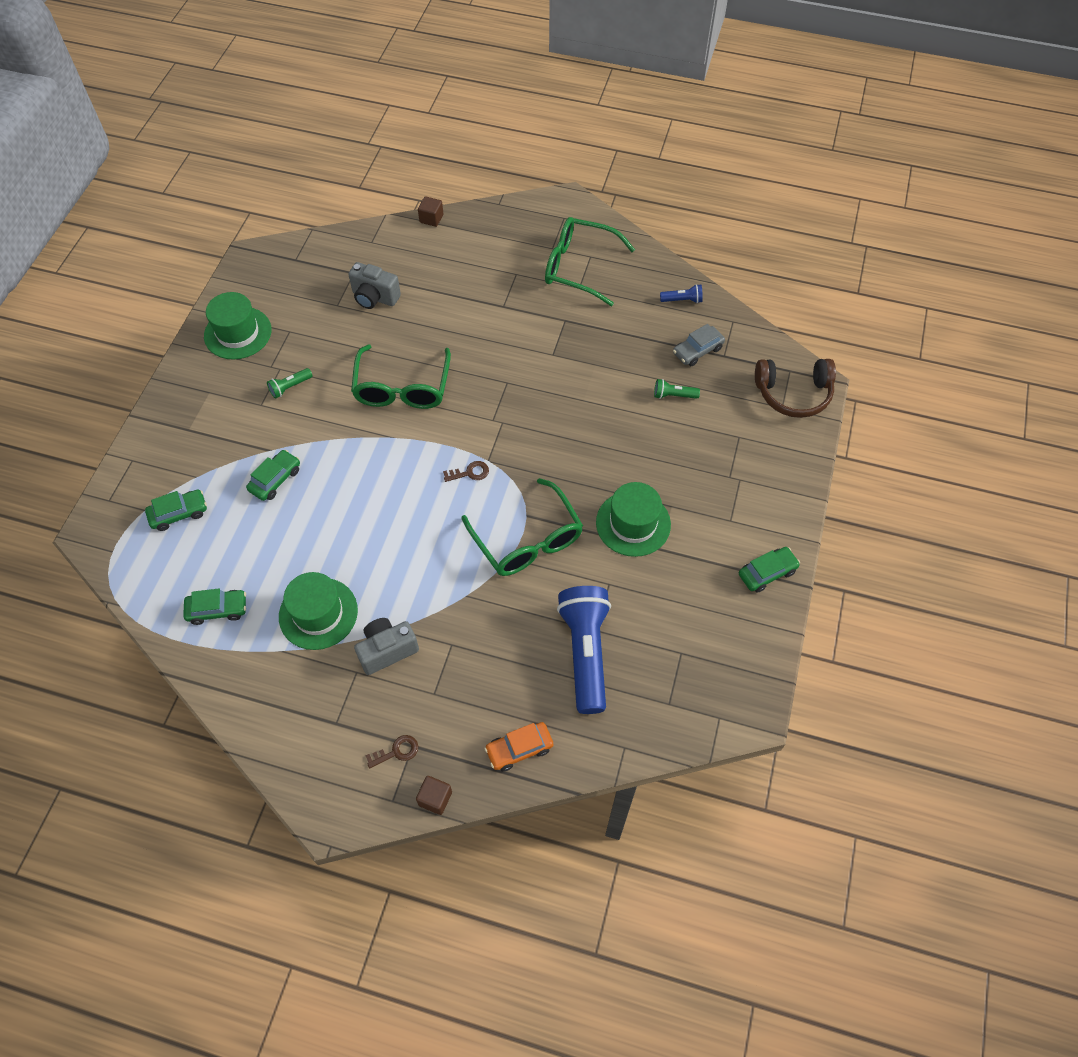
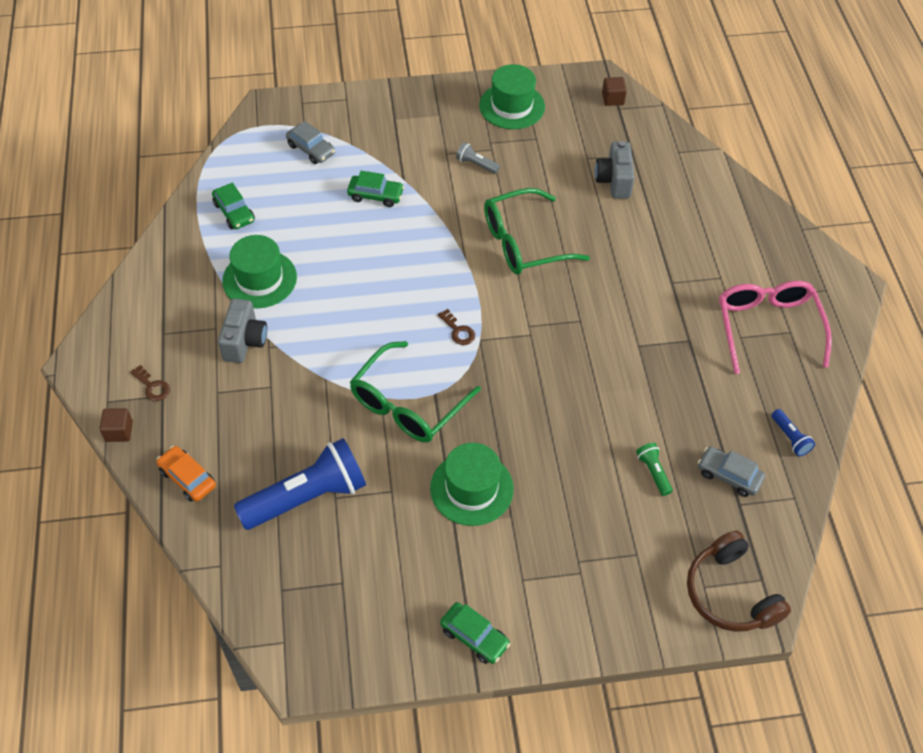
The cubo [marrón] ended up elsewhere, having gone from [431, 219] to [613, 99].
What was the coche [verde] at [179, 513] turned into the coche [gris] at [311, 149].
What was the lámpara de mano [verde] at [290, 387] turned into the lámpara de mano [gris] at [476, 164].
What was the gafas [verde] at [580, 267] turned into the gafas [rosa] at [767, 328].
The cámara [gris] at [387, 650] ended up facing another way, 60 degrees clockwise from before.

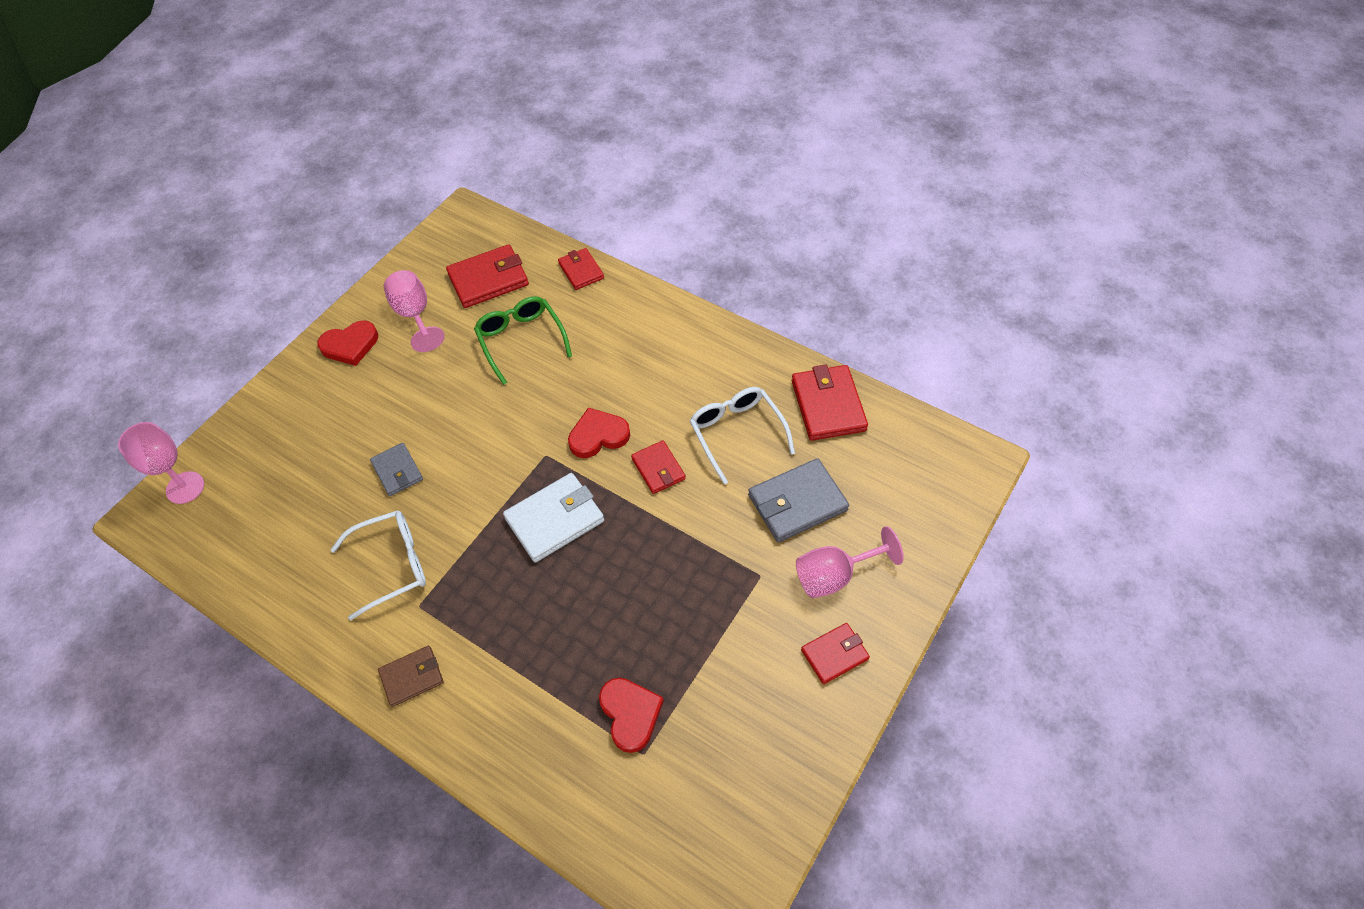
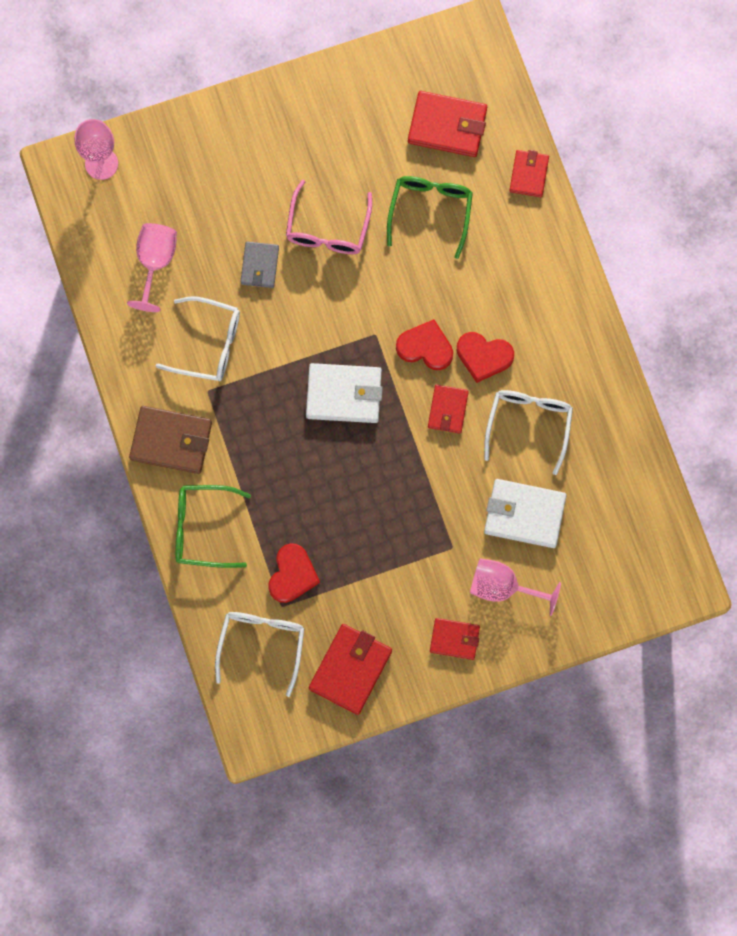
The second view gained the gafas [verde] at [202, 528].
The second view gained the gafas [blanco] at [262, 644].
The second view gained the gafas [rosa] at [327, 229].
The corazón [rojo] ended up elsewhere, having gone from [350, 345] to [483, 356].
The copa [rosa] ended up elsewhere, having gone from [415, 315] to [155, 262].
The cartera [rojo] ended up elsewhere, having gone from [828, 405] to [350, 669].
What was the cartera [gris] at [797, 503] turned into the cartera [blanco] at [524, 514].
The size of the cartera [marrón] at [412, 677] changed by a factor of 1.63.

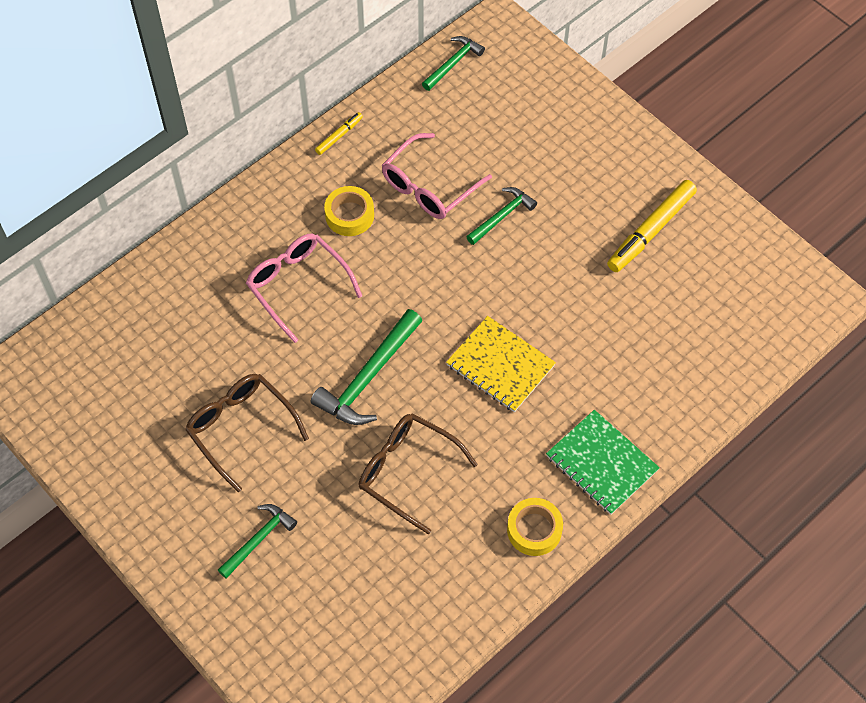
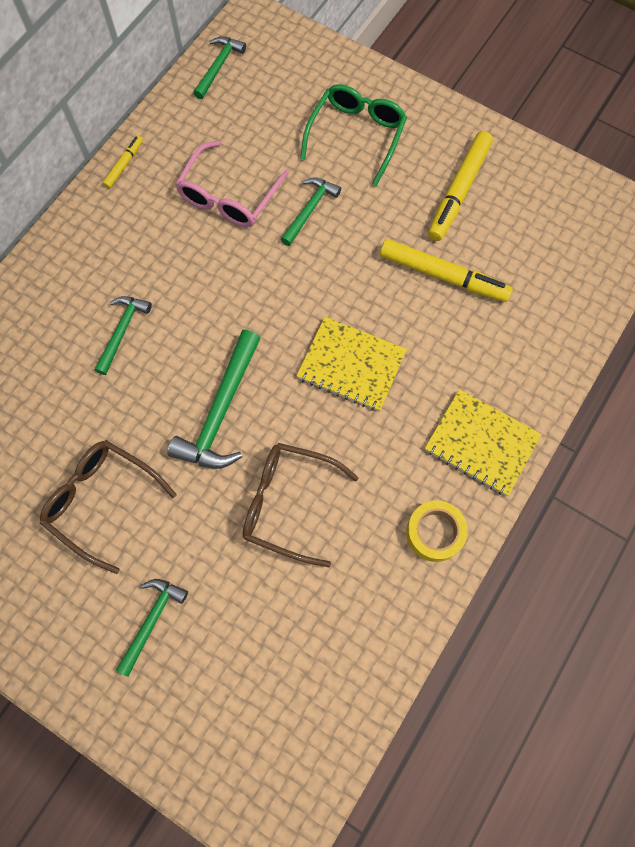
The second view lost the cinta adhesiva [amarillo] at [349, 215].
The second view gained the gafas [verde] at [356, 135].
The second view gained the rotulador [amarillo] at [443, 276].
Where the gafas [rosa] stood at [298, 286], the martillo [verde] came to stand at [122, 331].
What was the cuaderno [verde] at [601, 463] turned into the cuaderno [amarillo] at [481, 443].

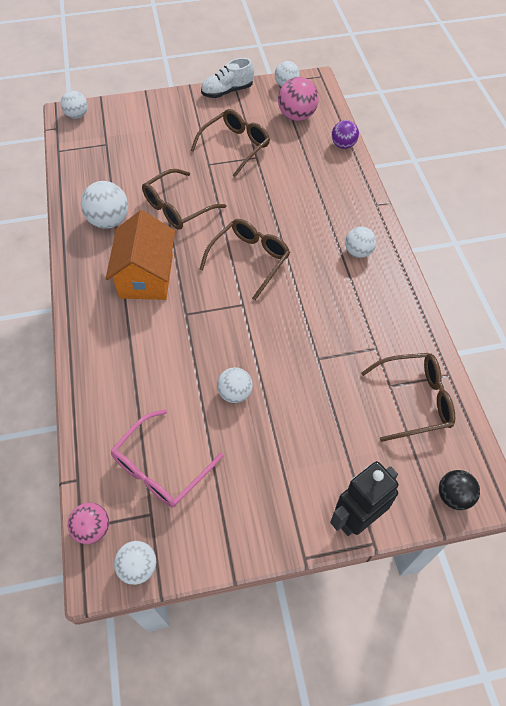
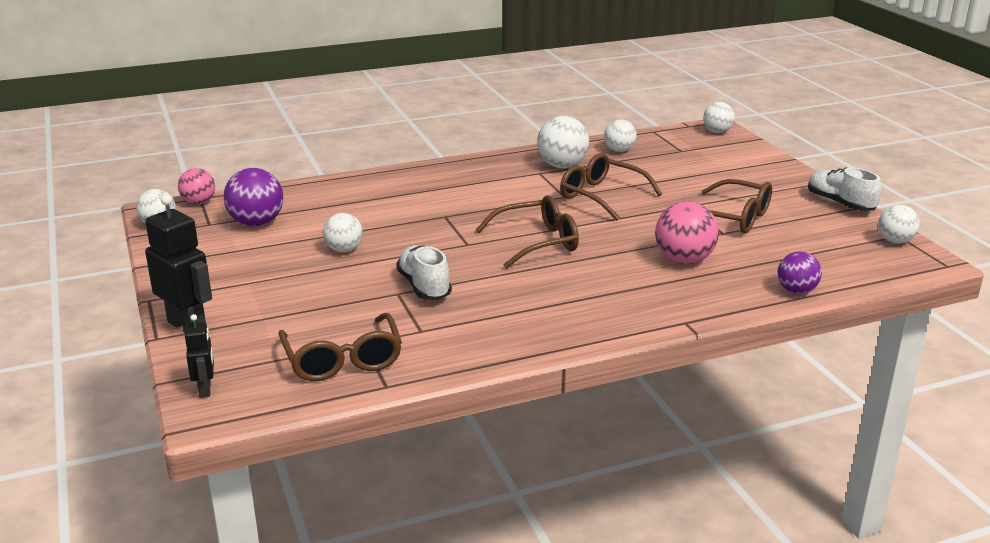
The second view lost the casa [naranja] at [146, 276].
The second view gained the zapato [blanco] at [424, 286].
The pelota [rosa] ended up elsewhere, having gone from [297, 116] to [684, 260].
The pelota [blanco] ended up elsewhere, having gone from [358, 252] to [619, 150].
Where the gafas [rosa] stood at [161, 467], the pelota [morado] came to stand at [256, 223].
Where the pelota [negro] stood at [453, 496], the robot [negro] came to stand at [205, 389].
The gafas [marrón] at [249, 260] ended up facing another way, 45 degrees counterclockwise from before.

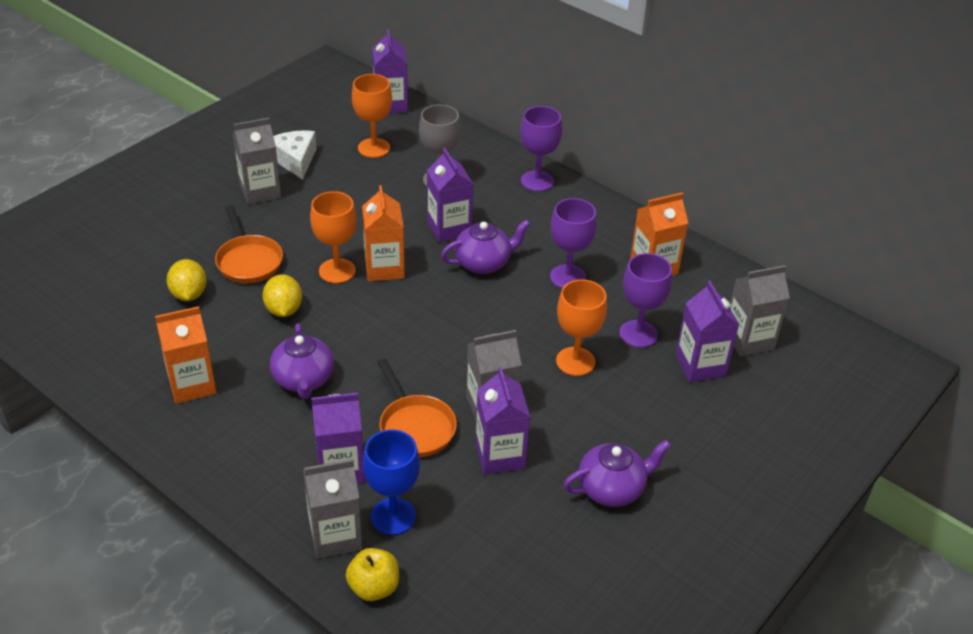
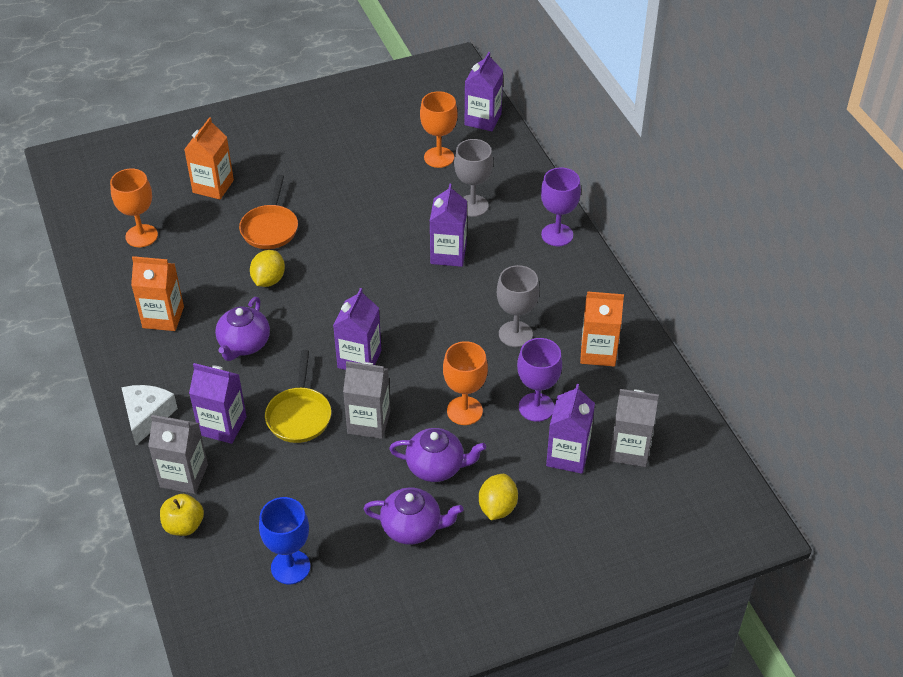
The second view lost the cartón de leche [gris] at [260, 191].
The limón [amarillo] ended up elsewhere, having gone from [189, 294] to [497, 507].
The queso [blanco] ended up elsewhere, having gone from [295, 160] to [147, 416].
The copa [naranja] ended up elsewhere, having gone from [337, 271] to [141, 236].
The cartón de leche [naranja] ended up elsewhere, having gone from [384, 268] to [213, 186].
The copa [azul] ended up elsewhere, having gone from [393, 516] to [290, 567].
The tetera [morado] ended up elsewhere, having gone from [484, 263] to [436, 467].
The cartón de leche [morado] ended up elsewhere, having gone from [500, 455] to [359, 359].
What was the sartén [naranja] at [415, 427] turned into the sartén [amarillo] at [299, 415].
What was the copa [morado] at [568, 277] turned into the copa [gris] at [515, 334].

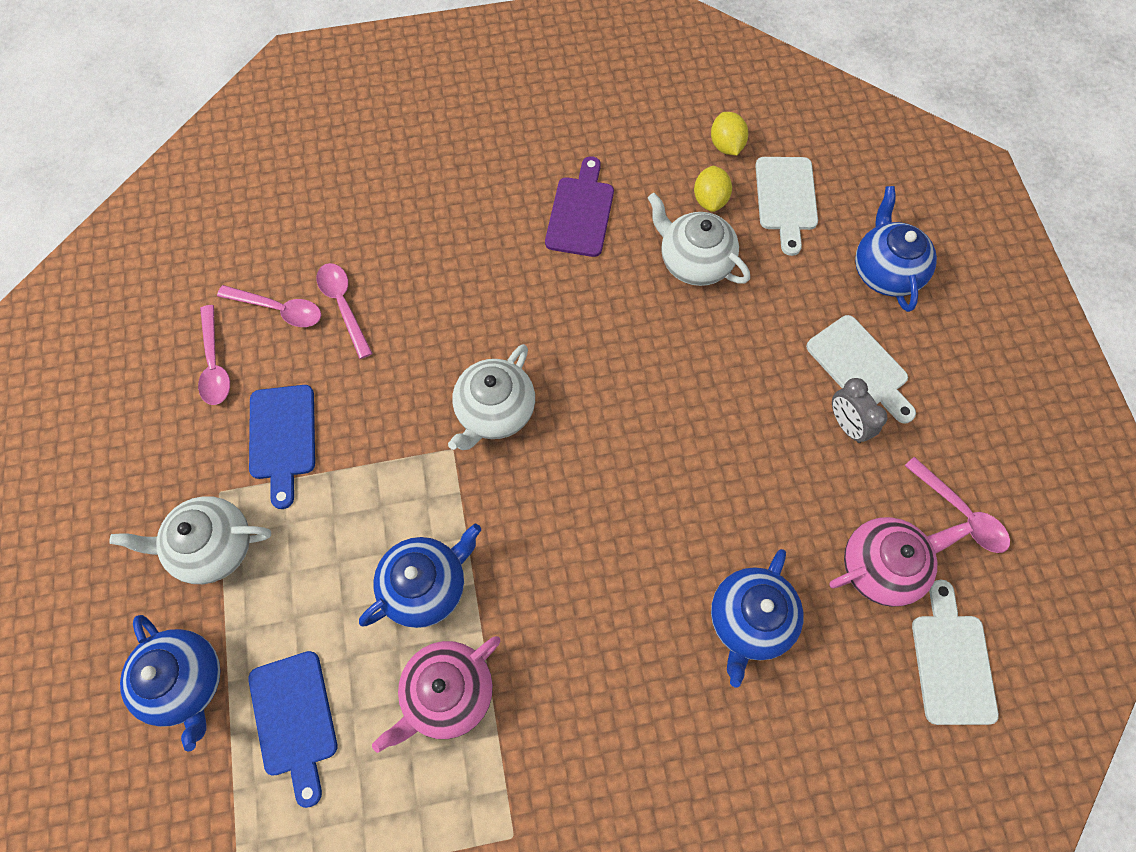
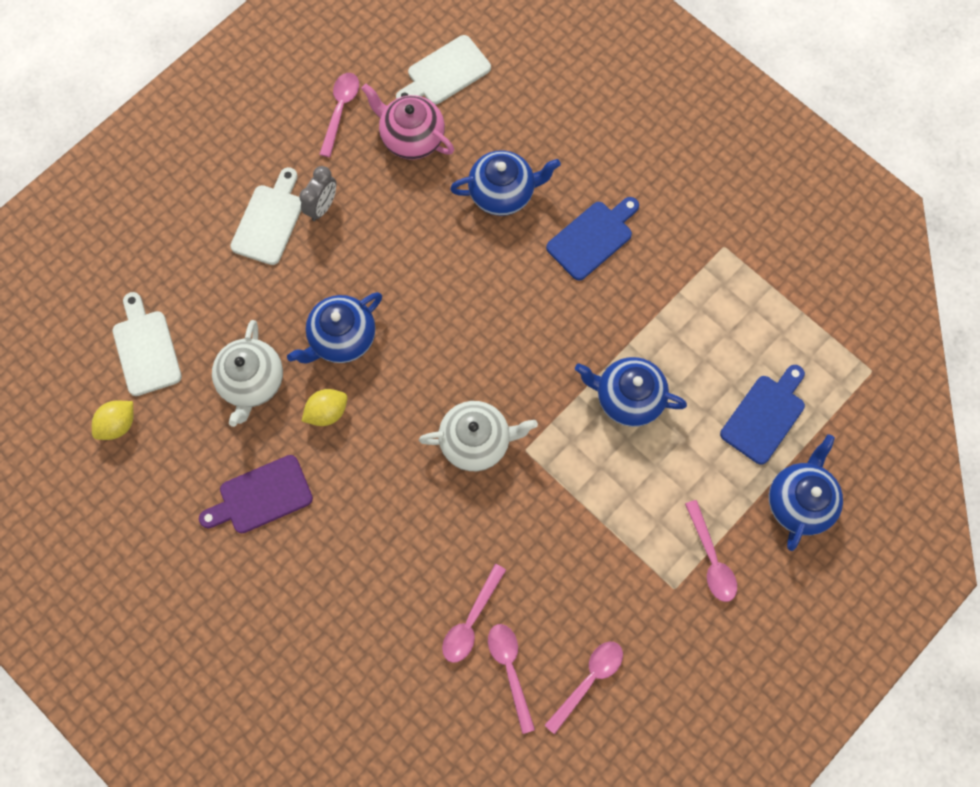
The second view lost the tetera [rosa] at [447, 693].
The tabla de cortar [azul] ended up elsewhere, having gone from [282, 437] to [592, 238].
The limón [amarillo] ended up elsewhere, having gone from [710, 200] to [327, 412].
The tetera [azul] ended up elsewhere, having gone from [885, 271] to [342, 338].
Where the tetera [blanco] stood at [213, 547], the cuchara [rosa] came to stand at [711, 559].
The tabla de cortar [blanco] at [786, 198] ended up facing another way, 75 degrees counterclockwise from before.

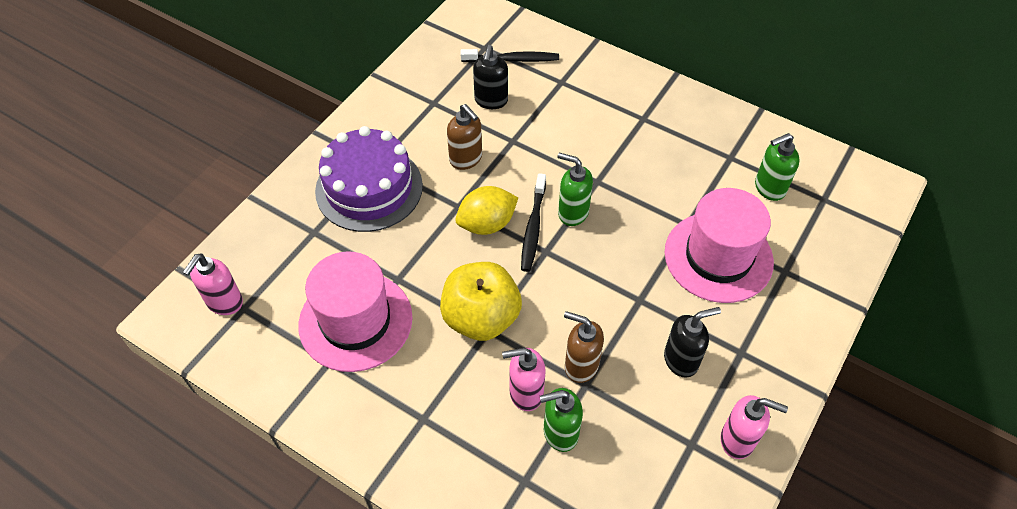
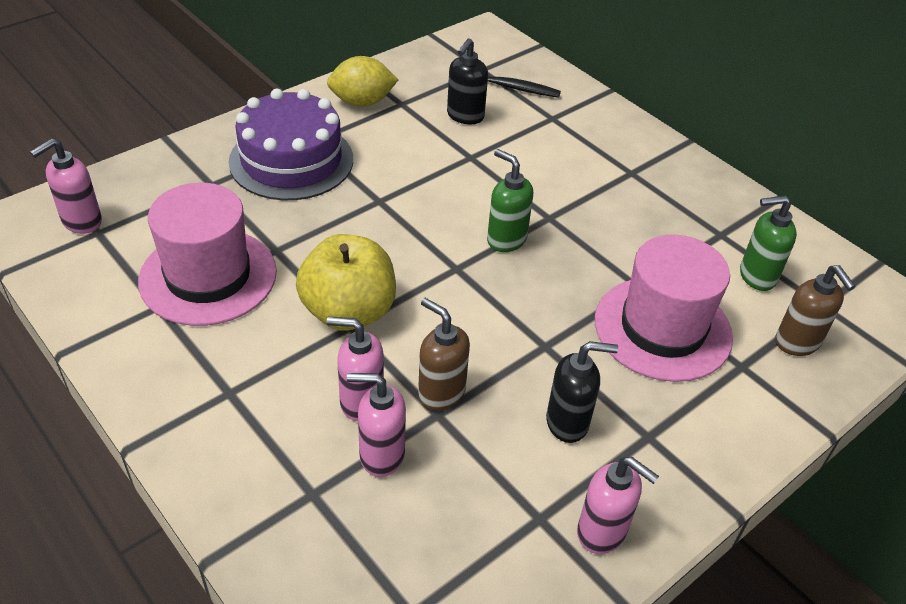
The second view lost the cepillo de dientes [negro] at [533, 227].
The dispensador de jabón [marrón] ended up elsewhere, having gone from [466, 159] to [797, 343].
The limón [amarillo] ended up elsewhere, having gone from [487, 224] to [362, 102].
What was the dispensador de jabón [verde] at [560, 433] turned into the dispensador de jabón [rosa] at [381, 455].

